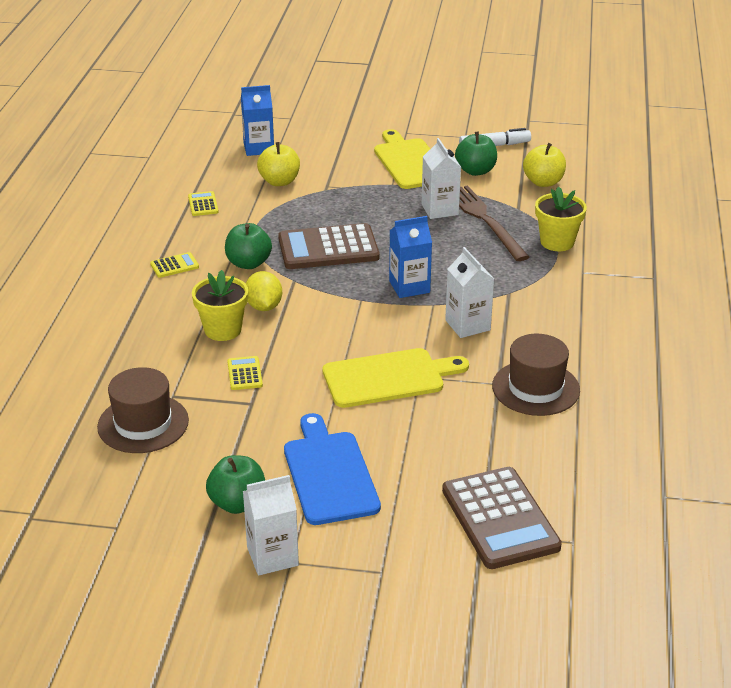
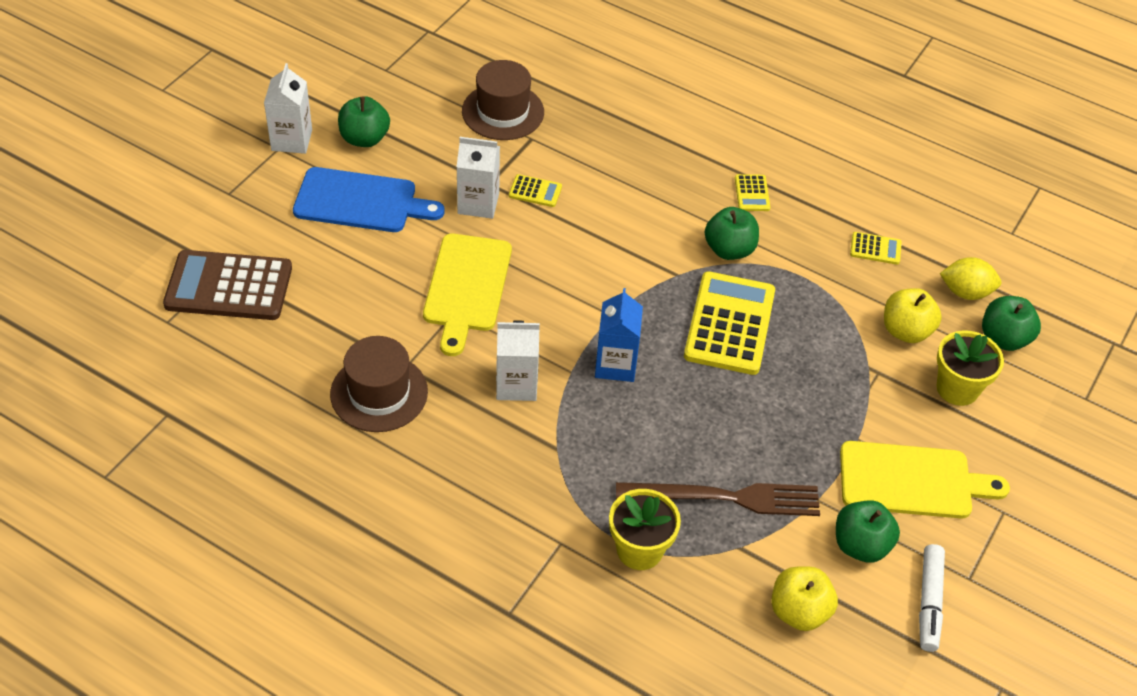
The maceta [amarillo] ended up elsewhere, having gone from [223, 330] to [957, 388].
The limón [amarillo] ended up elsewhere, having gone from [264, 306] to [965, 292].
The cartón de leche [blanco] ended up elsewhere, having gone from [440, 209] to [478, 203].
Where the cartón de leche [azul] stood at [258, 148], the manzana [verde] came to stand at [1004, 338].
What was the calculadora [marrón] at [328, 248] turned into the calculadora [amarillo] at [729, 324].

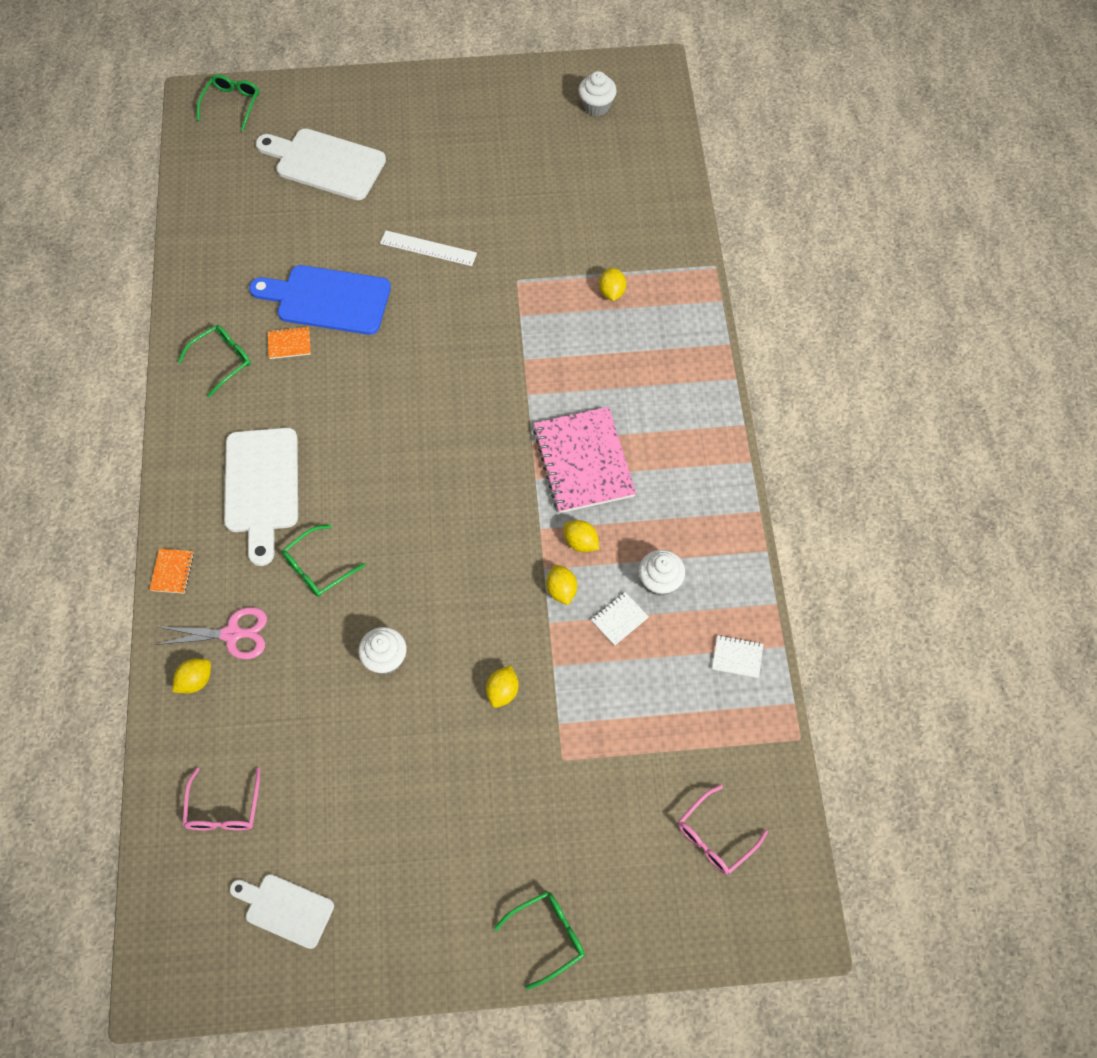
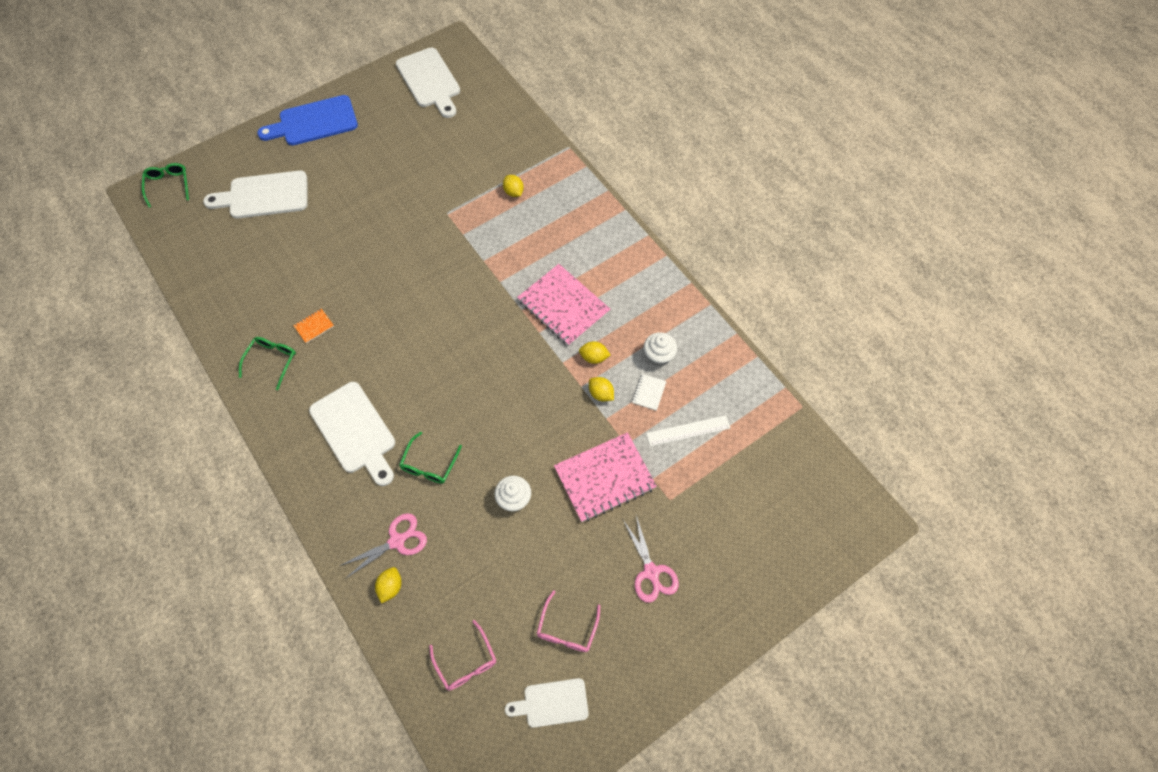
The second view lost the cuaderno [naranja] at [172, 572].
The second view lost the gafas [verde] at [547, 936].
The second view lost the cuaderno [blanco] at [737, 657].
The second view gained the tijeras [rosa] at [651, 572].
The tabla de cortar [azul] ended up elsewhere, having gone from [328, 299] to [314, 122].
The regla [blanco] ended up elsewhere, having gone from [428, 248] to [688, 431].
The gafas [rosa] ended up elsewhere, having gone from [715, 837] to [567, 628].
Where the limón [amarillo] stood at [502, 691], the cuaderno [rosa] came to stand at [604, 478].
Where the magdalena [blanco] stood at [596, 106], the tabla de cortar [blanco] came to stand at [429, 81].

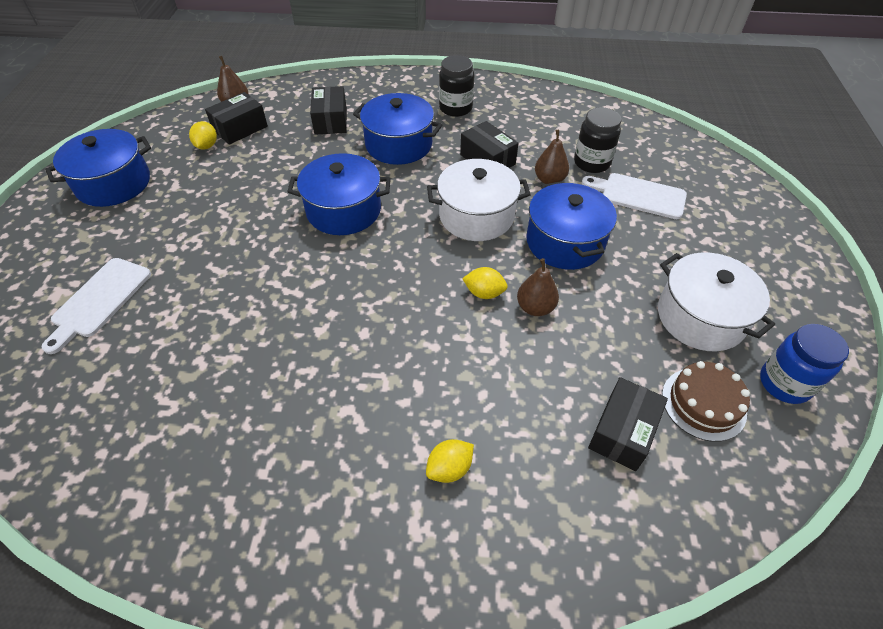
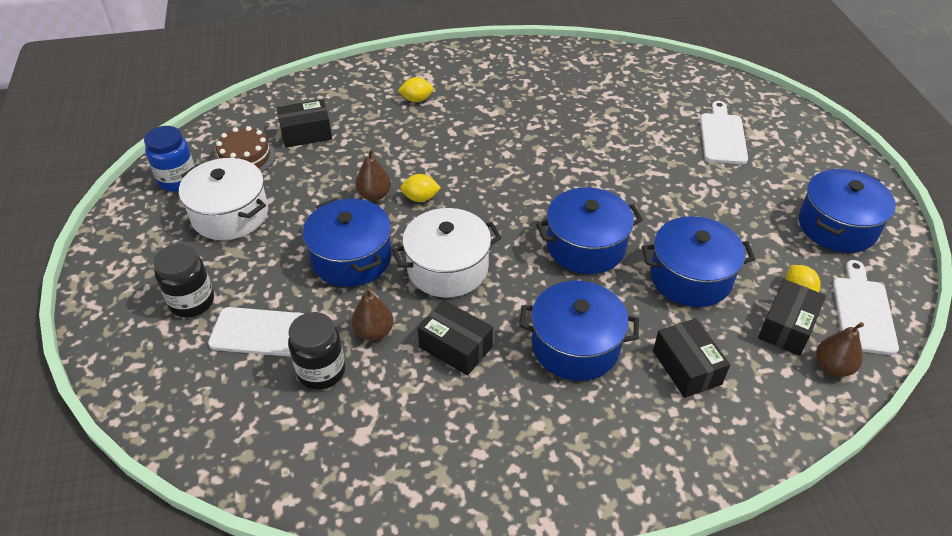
The second view gained the olla [azul] at [690, 277].
The second view gained the tabla de cortar [blanco] at [863, 311].
The tarro [negro] ended up elsewhere, having gone from [455, 108] to [192, 302].
The limón [amarillo] at [449, 468] ended up facing another way, 45 degrees clockwise from before.
The caja [negro] at [622, 431] ended up facing another way, 60 degrees clockwise from before.

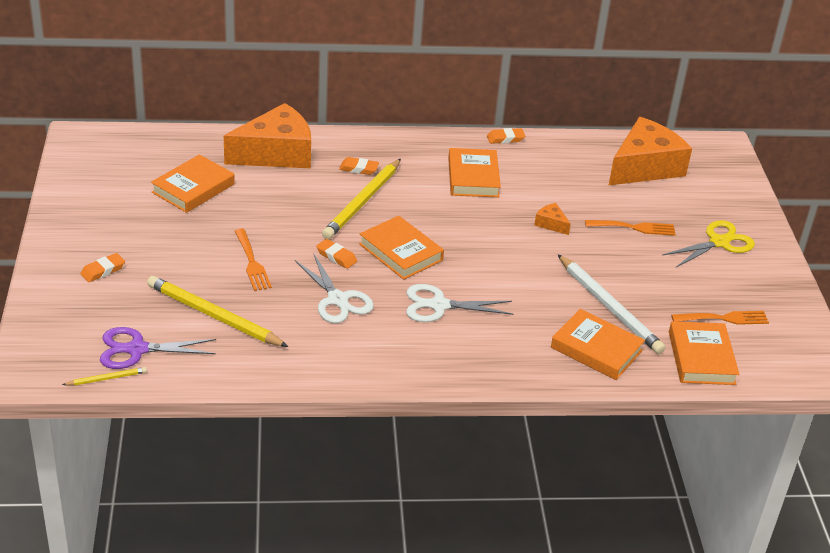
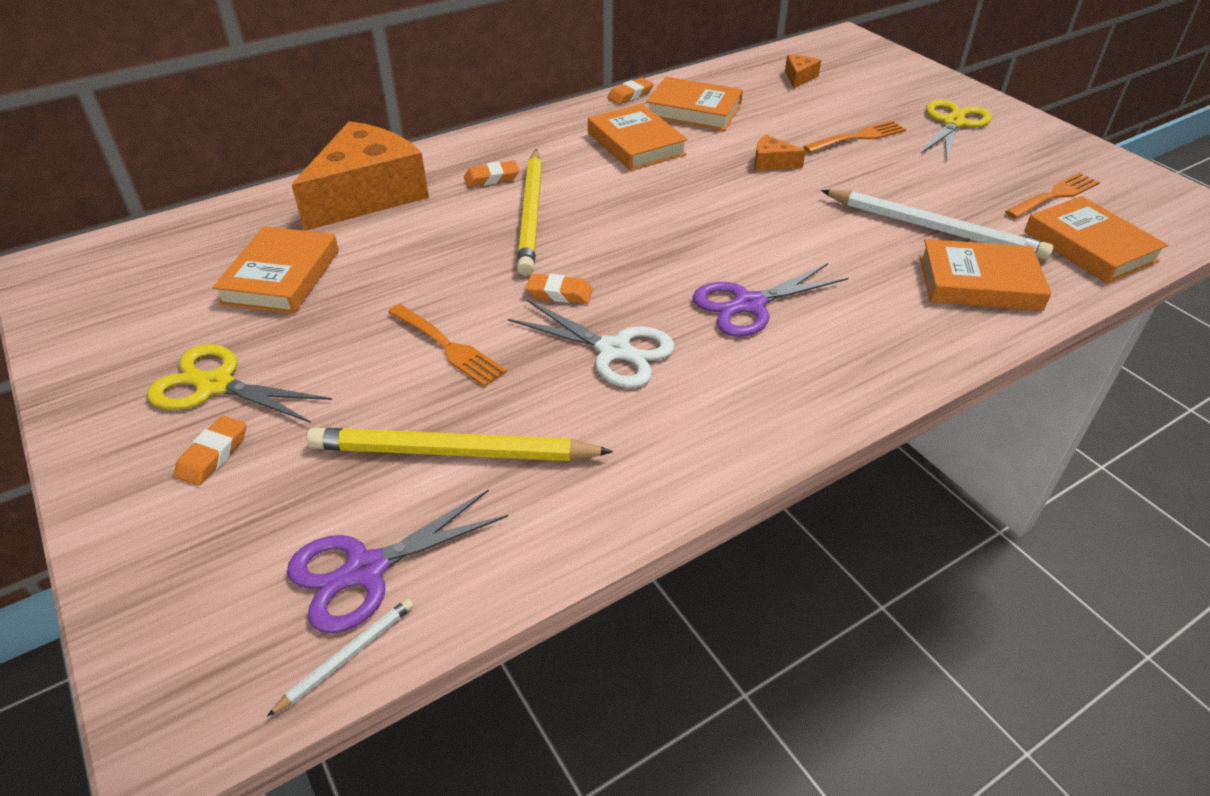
The second view gained the tijeras [amarillo] at [215, 385].
The libro [naranja] ended up elsewhere, having gone from [400, 252] to [694, 110].
What was the lápiz [amarillo] at [106, 378] turned into the lápiz [blanco] at [347, 656].
What was the tijeras [blanco] at [439, 305] turned into the tijeras [morado] at [749, 305].
The size of the queso [naranja] at [644, 167] changed by a factor of 0.40.

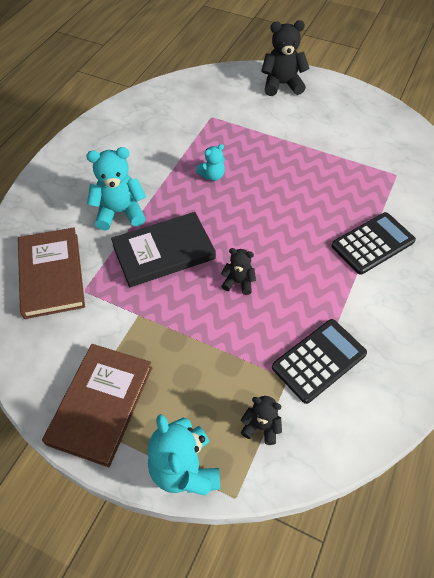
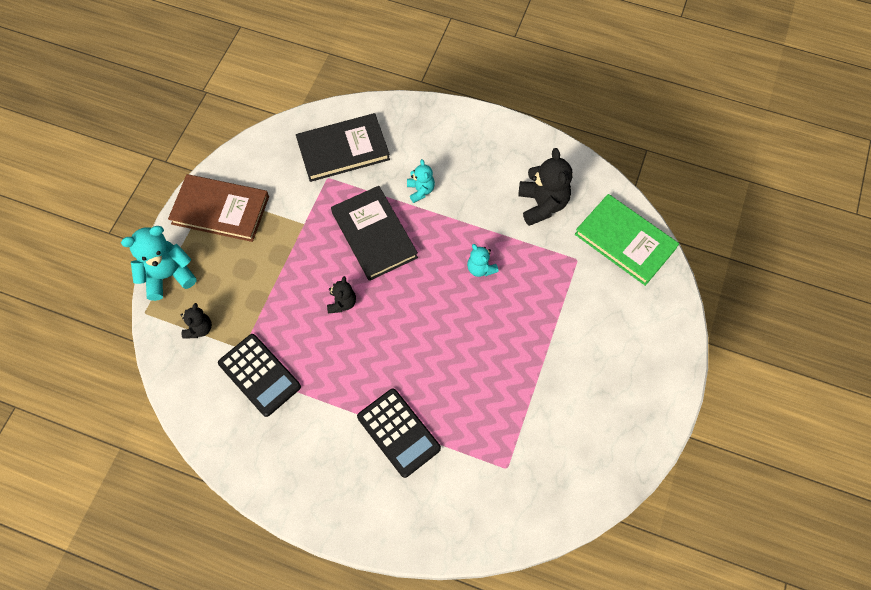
The second view gained the libro [verde] at [625, 241].
The osito [negro] ended up elsewhere, having gone from [282, 85] to [542, 204].
What was the libro [marrón] at [52, 275] turned into the libro [negro] at [343, 150].
The size of the osito [turquesa] at [120, 212] changed by a factor of 0.56.

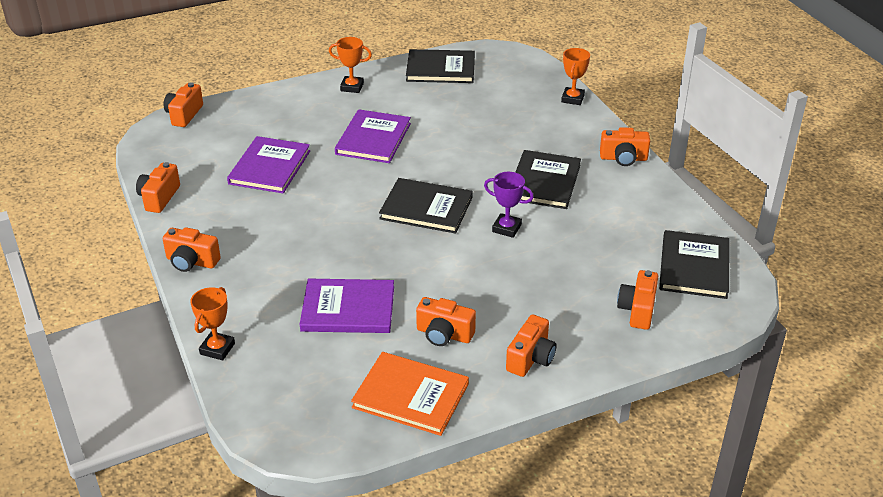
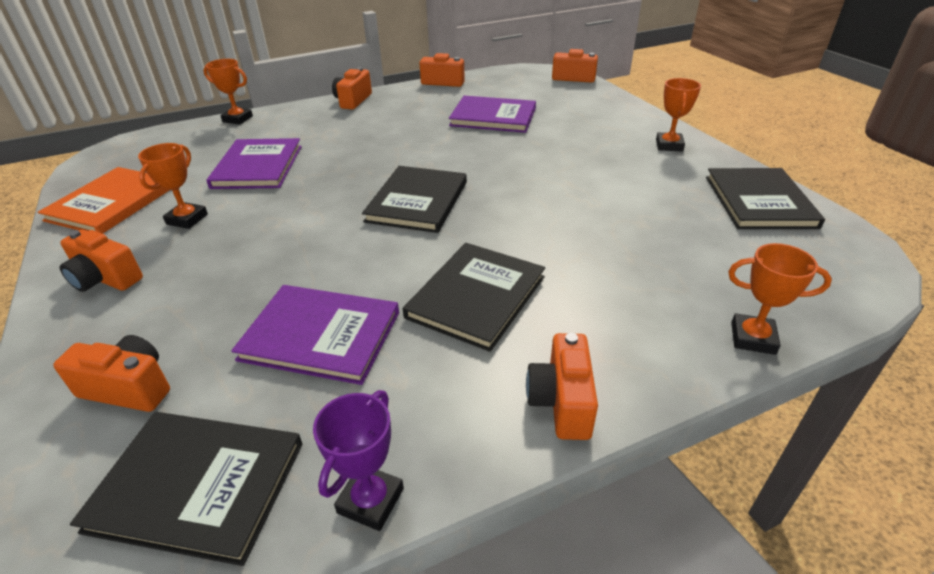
The libro [morado] ended up elsewhere, having gone from [373, 139] to [321, 336].
The trofeo [morado] ended up elsewhere, having gone from [506, 228] to [371, 501].
Where the cámara [naranja] stood at [444, 334], the trofeo [naranja] came to stand at [187, 219].
The libro [negro] at [544, 182] ended up facing another way, 75 degrees counterclockwise from before.

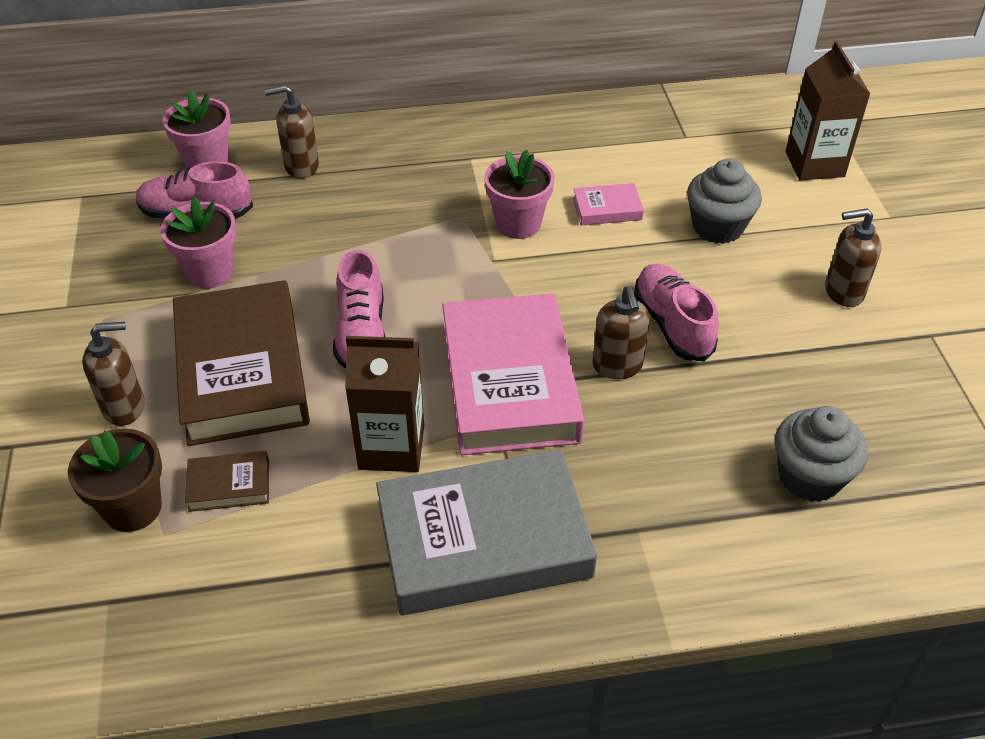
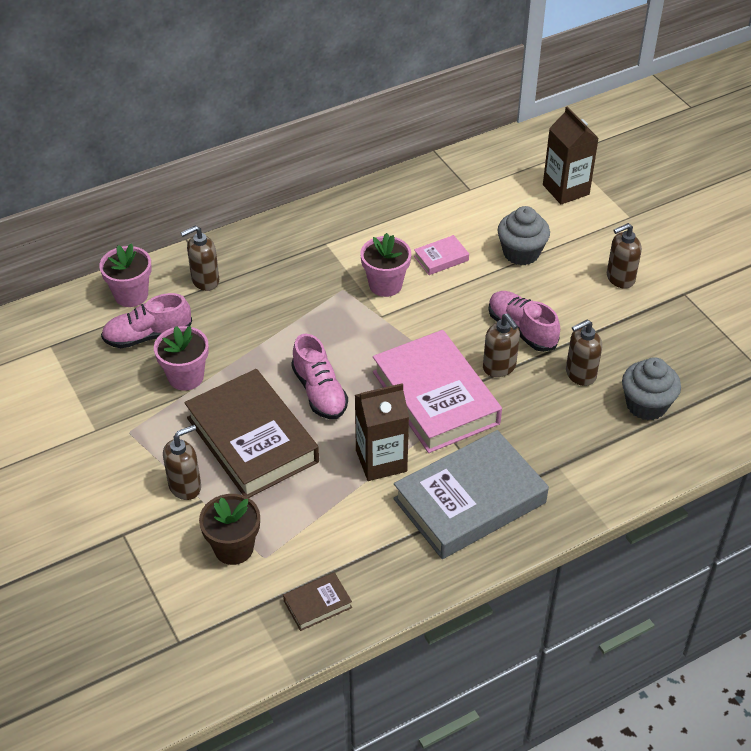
The second view gained the dispensador de jabón [marrón] at [580, 374].
The libro [marrón] ended up elsewhere, having gone from [229, 485] to [317, 604].

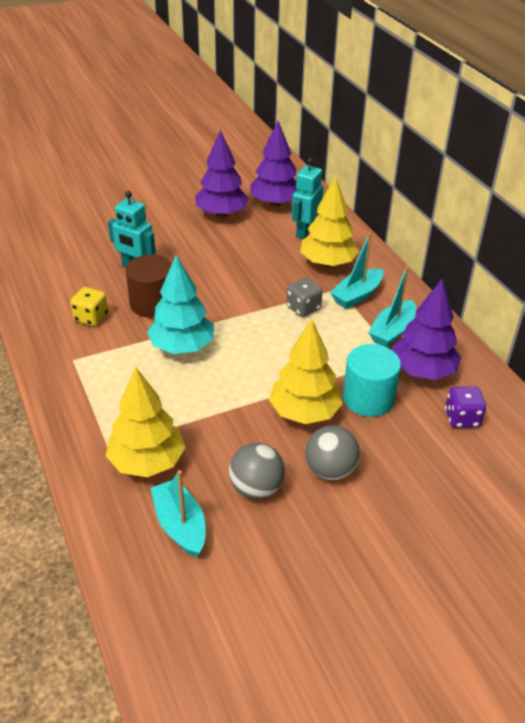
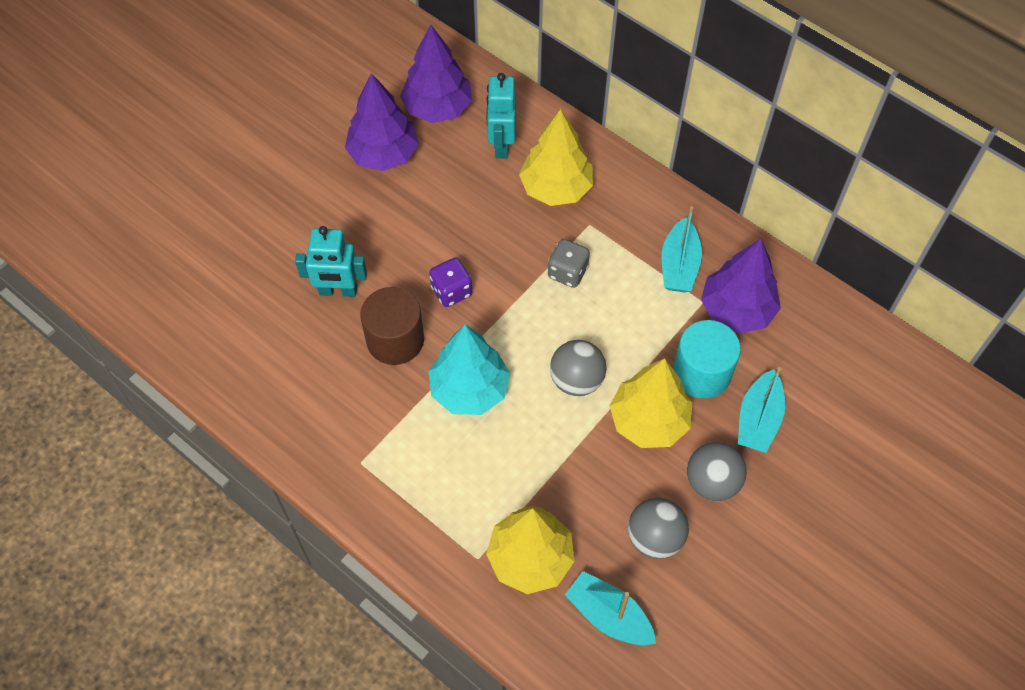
The second view lost the dado [amarillo] at [91, 317].
The second view gained the pelota [gris] at [576, 380].
The barco [turquesa] ended up elsewhere, having gone from [357, 295] to [758, 420].
The dado [morado] ended up elsewhere, having gone from [462, 418] to [451, 291].

